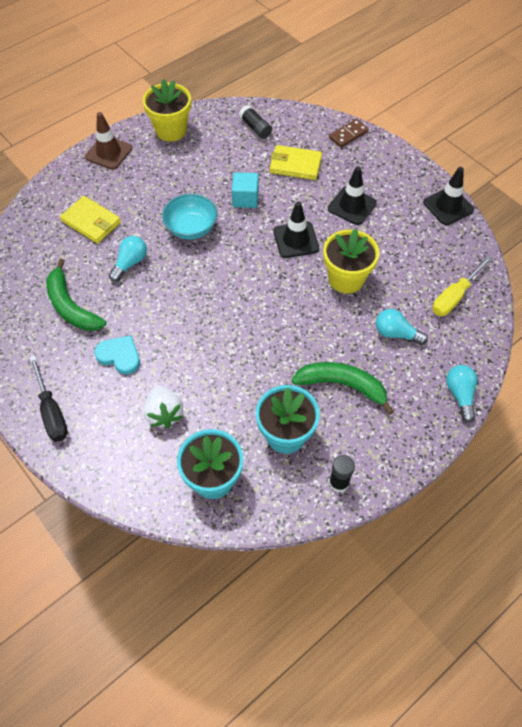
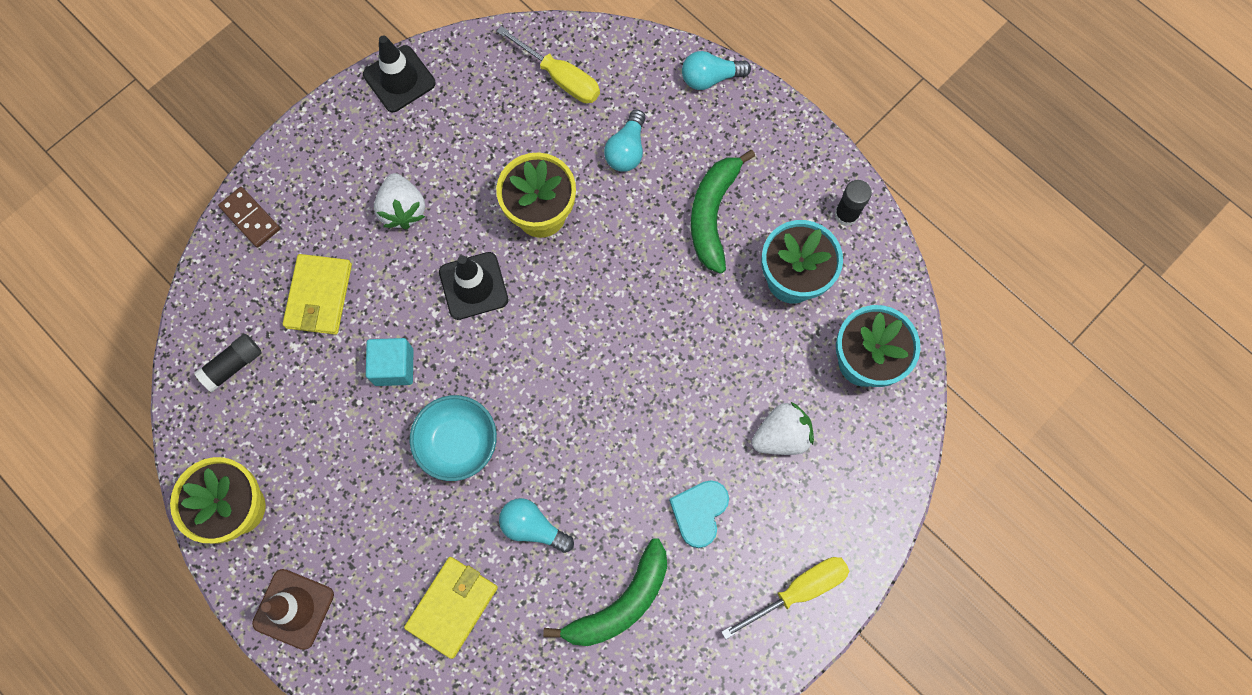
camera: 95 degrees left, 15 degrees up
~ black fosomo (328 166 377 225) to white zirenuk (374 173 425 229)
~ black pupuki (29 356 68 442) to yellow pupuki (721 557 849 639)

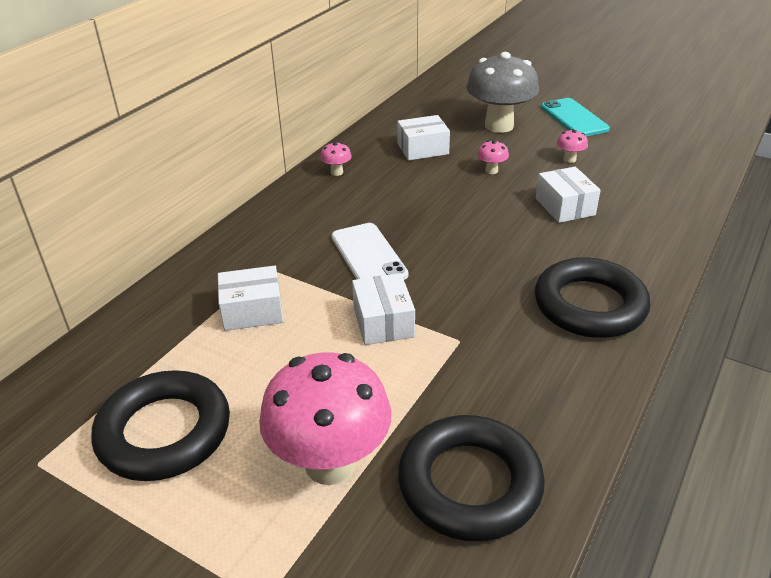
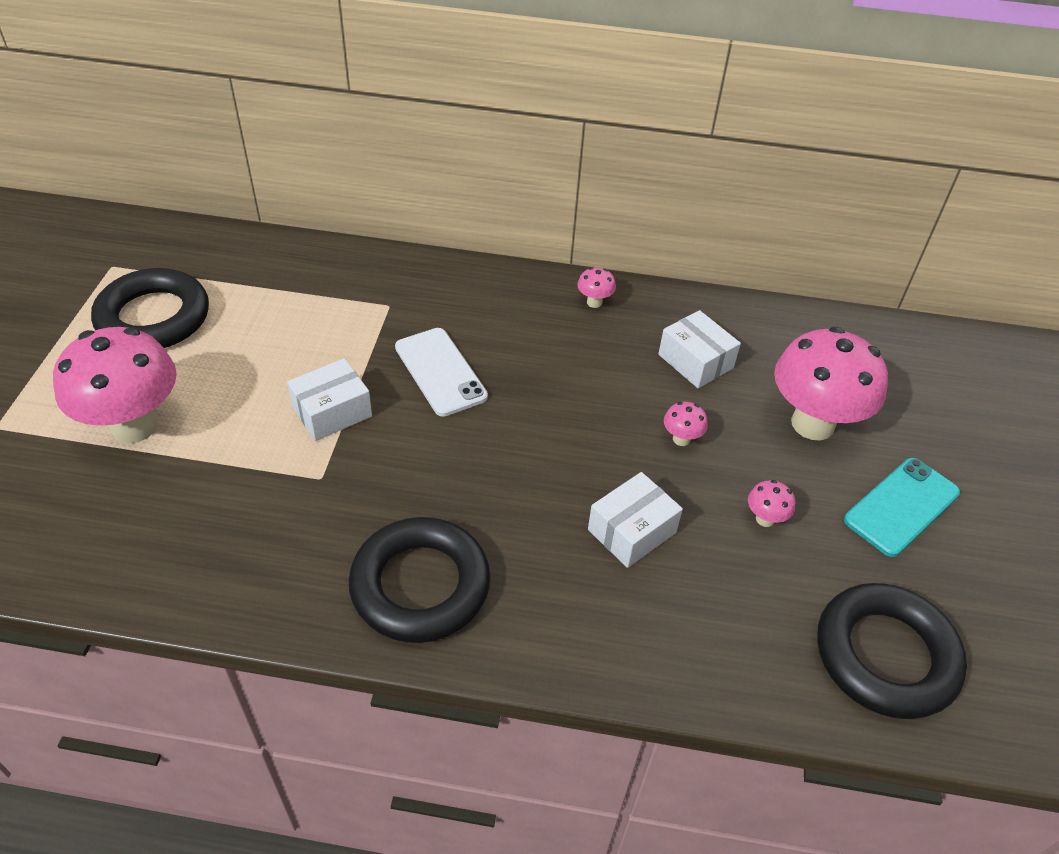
camera: 65 degrees right, 10 degrees up
~ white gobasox (331 223 409 280) = (395 328 488 417) 75 degrees counterclockwise
~ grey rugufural (466 52 539 133) to pink rugufural (774 327 888 441)
~ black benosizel (398 415 545 542) to (817 583 967 719)
- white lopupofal (218 266 284 331)

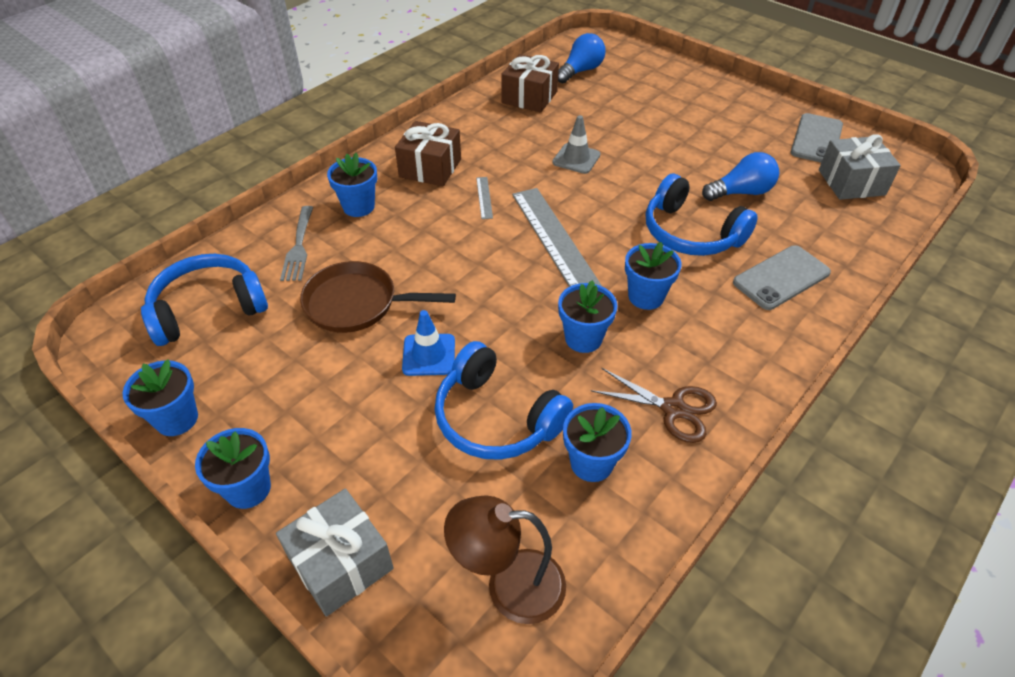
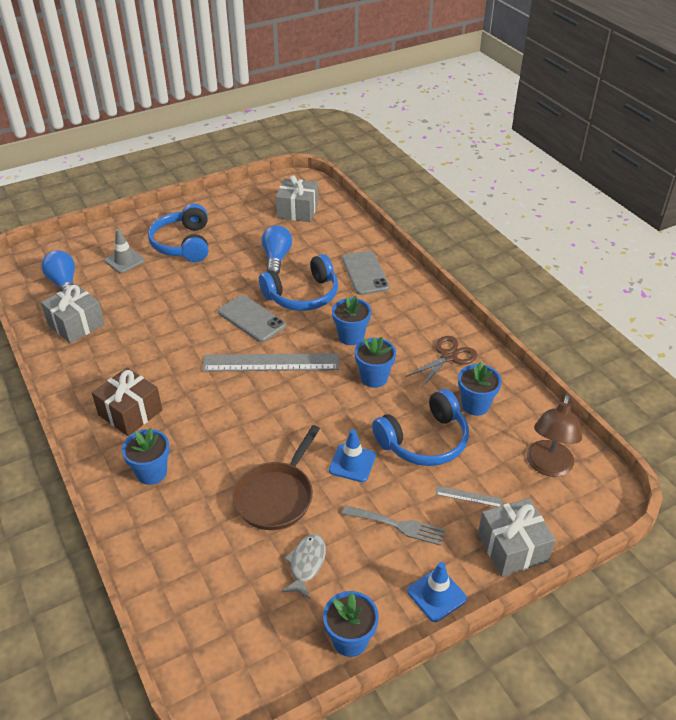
camera: 70 degrees left, 5 degrees down
~ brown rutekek (501 54 559 113) to grey rutekek (41 284 105 344)
~ grey fosomo (552 115 601 174) to (105 229 145 273)
~ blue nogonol (141 254 268 346) to (148 204 208 262)
~ grey gobasox (790 113 843 163) to (218 295 286 342)
+ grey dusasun (282 534 326 599)
~ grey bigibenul (280 206 313 281) to (342 505 446 546)
~ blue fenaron (195 428 271 509) to blue fosomo (407 562 467 622)
~ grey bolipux (476 177 493 219) to (436 486 503 507)

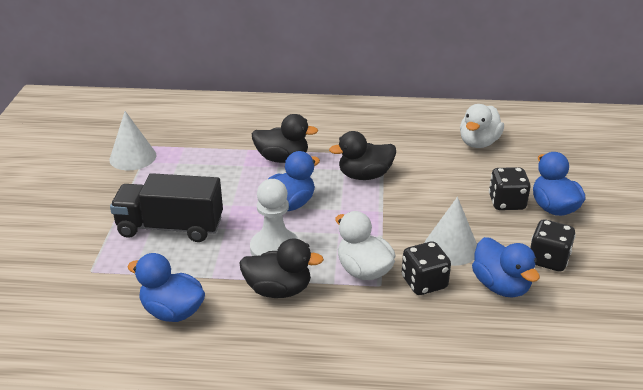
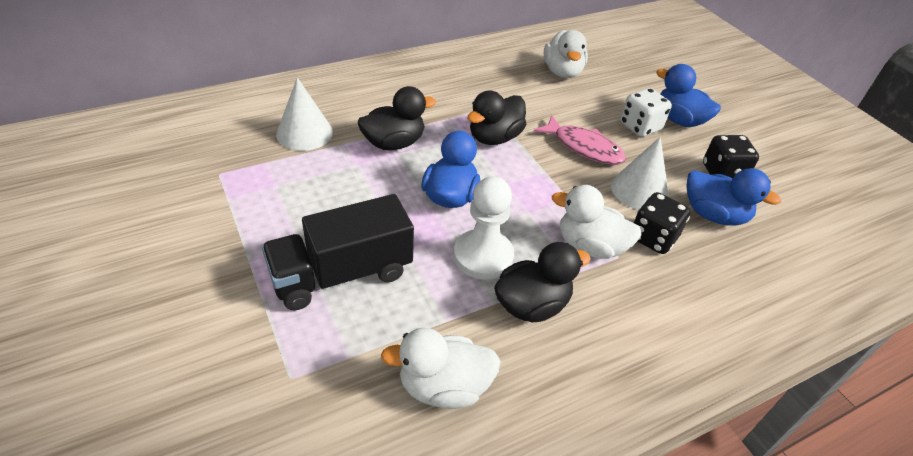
camera: 35 degrees left, 10 degrees up
~ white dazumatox (109 111 157 170) to (276 77 333 151)
~ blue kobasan (127 253 205 322) to white kobasan (381 328 501 409)
+ pink dusasun (533 115 626 165)
~ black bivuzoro (489 167 531 210) to white bivuzoro (620 88 672 137)

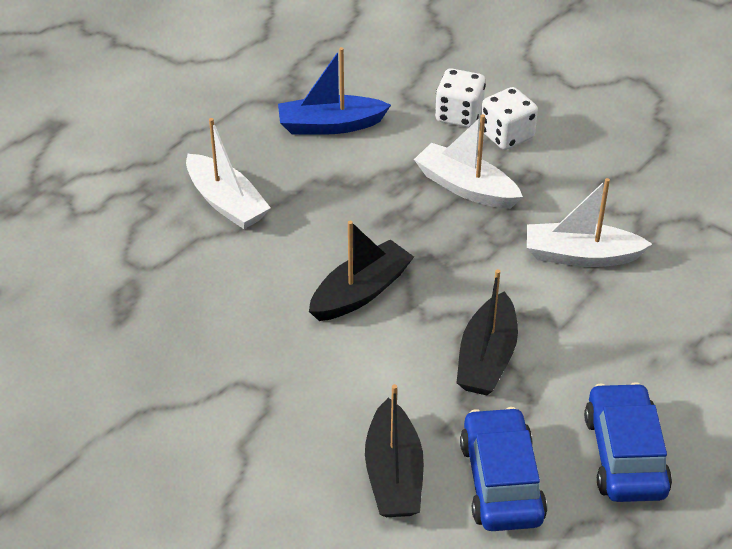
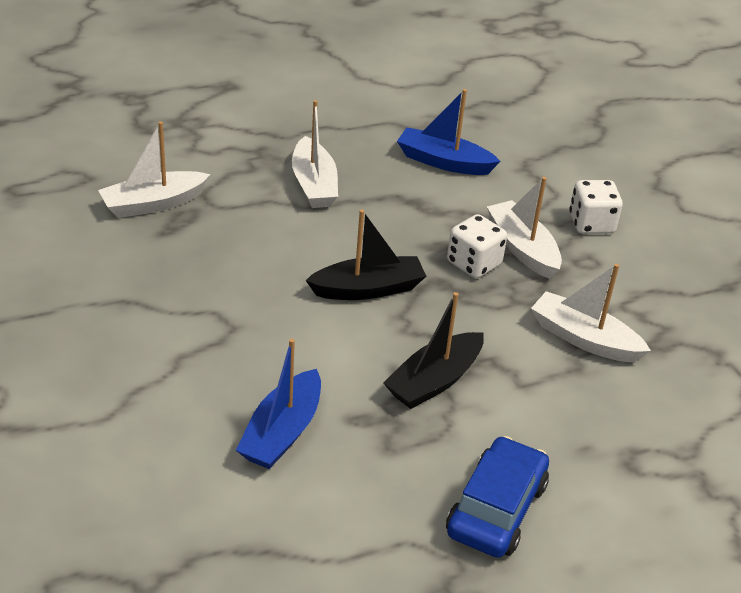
camera: 25 degrees right, 5 degrees down
+ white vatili (98 121 210 218)
~ black vatili (365 384 424 517) to blue vatili (236 339 321 469)
~ white bivuzoro (435 68 486 128) to (447 214 507 278)
- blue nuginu (460 407 547 531)

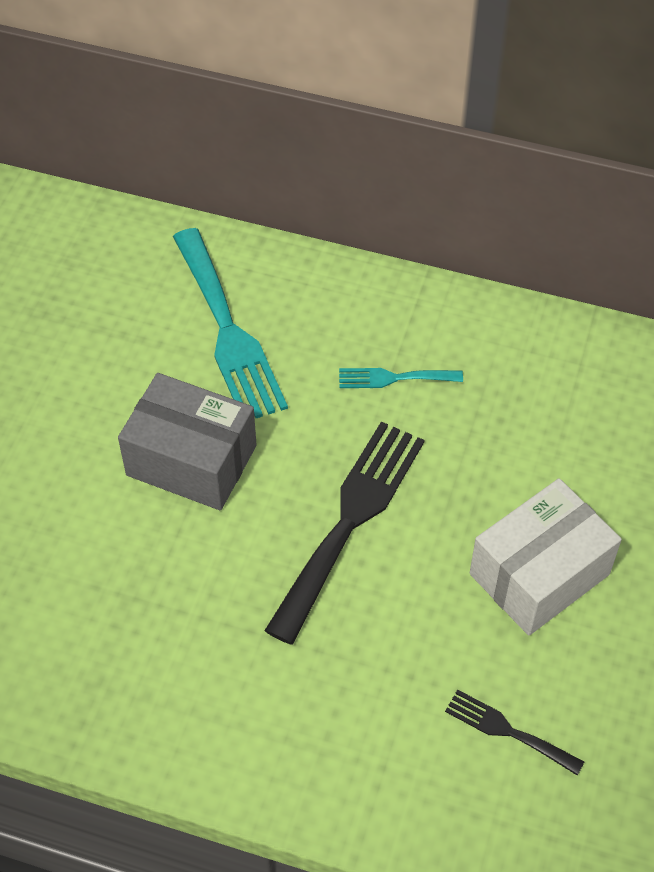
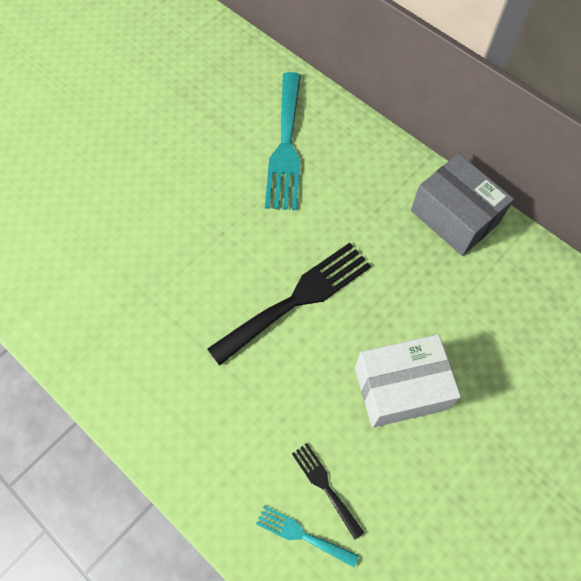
camera: 25 degrees right, 10 degrees up
~ turquoise bigibenul (339 368 463 388) to (256 505 359 567)
~ grey lopupofal (118 373 256 510) to (411 153 514 256)

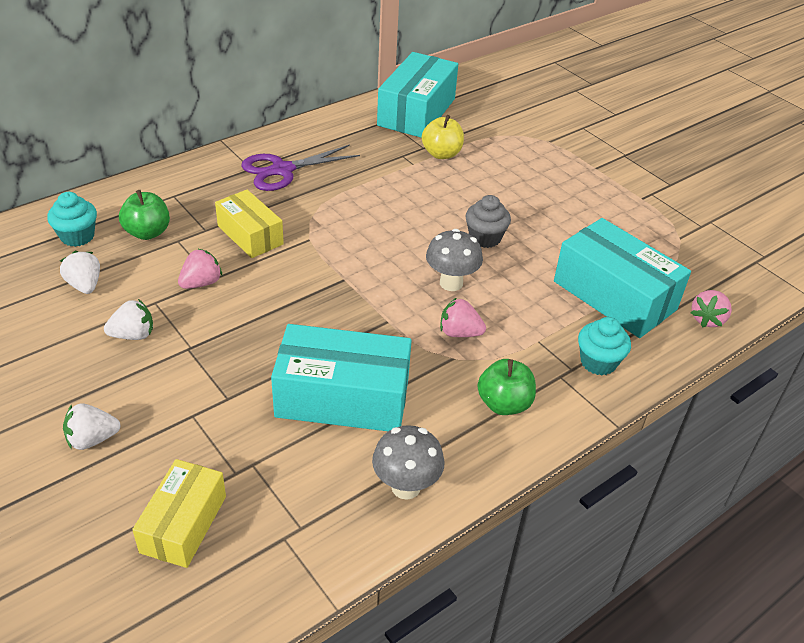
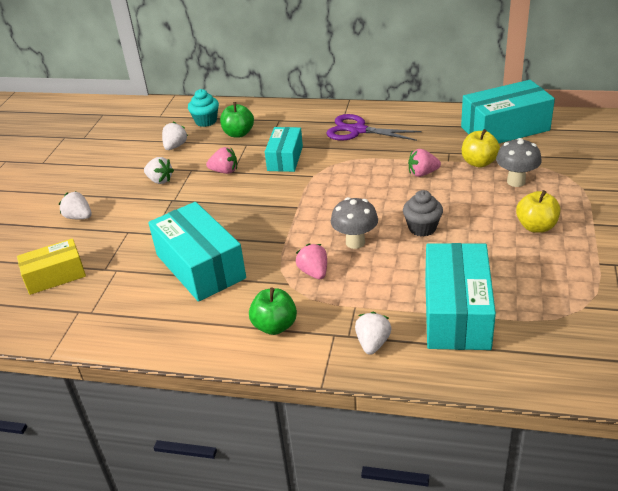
camera: 55 degrees right, 5 degrees down
~ yellow lopupofal (215 190 284 258) to turquoise lopupofal (265 127 303 172)
~ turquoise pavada (578 317 631 375) to white zirenuk (355 312 391 355)
~ pink zirenuk (691 290 732 328) to (408 149 441 177)
~ grey rugufural (372 425 445 500) to (496 138 542 187)
+ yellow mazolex (516 190 560 233)

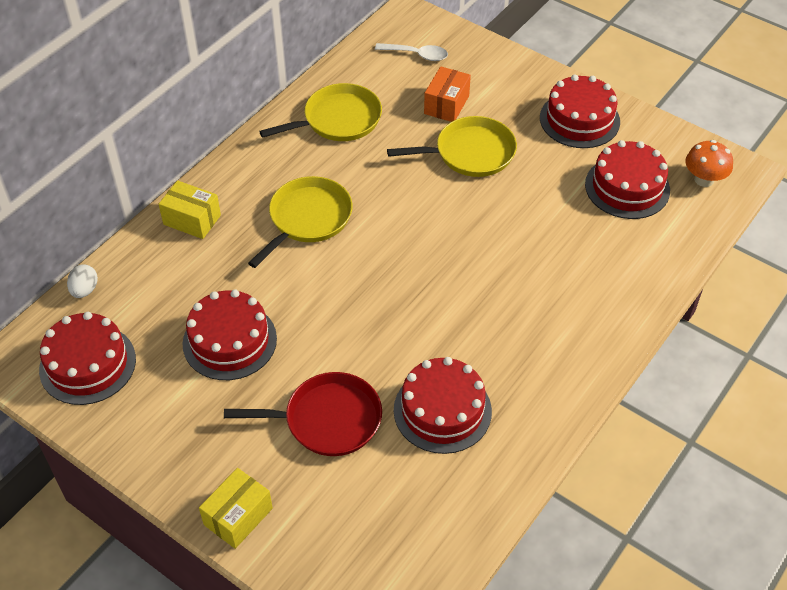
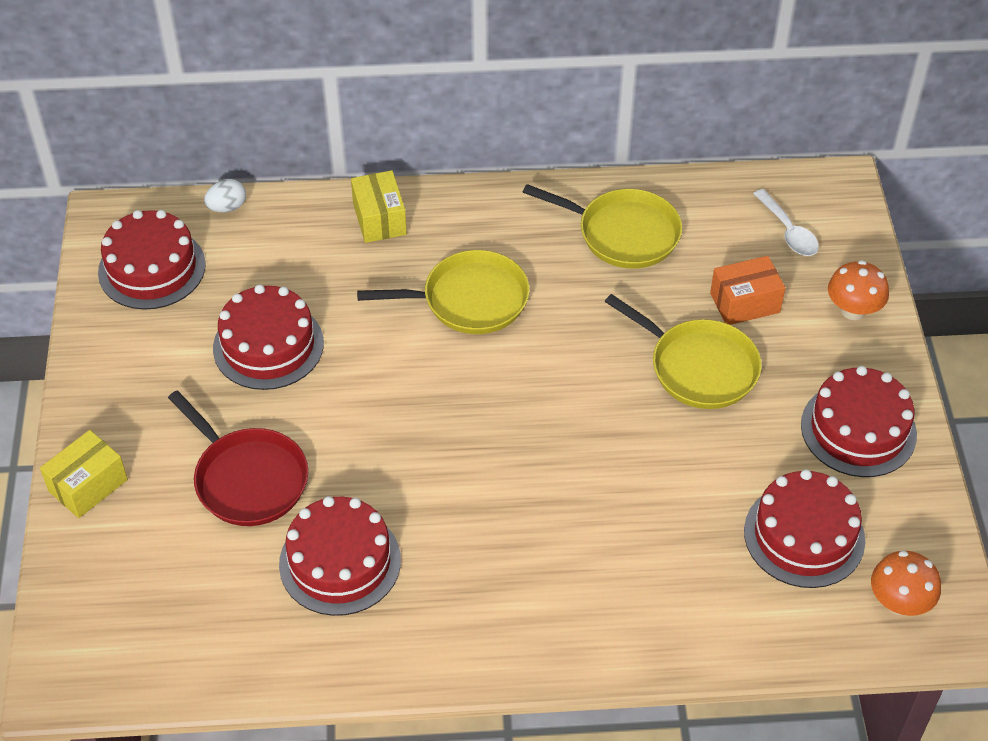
camera: 50 degrees right, 0 degrees up
~ yellow lopupofal (199 468 273 549) = (40 430 128 518) 45 degrees counterclockwise
+ orange rugufural (828 260 889 320)

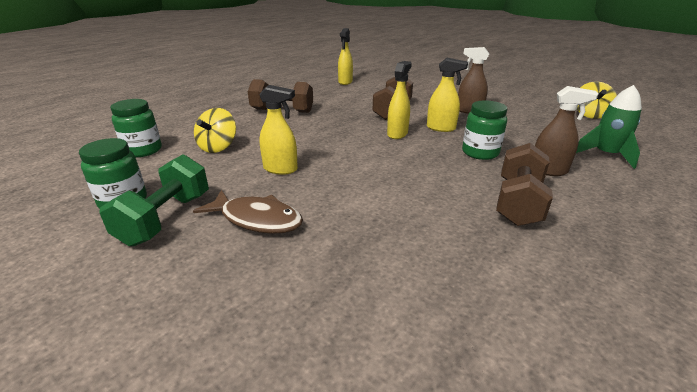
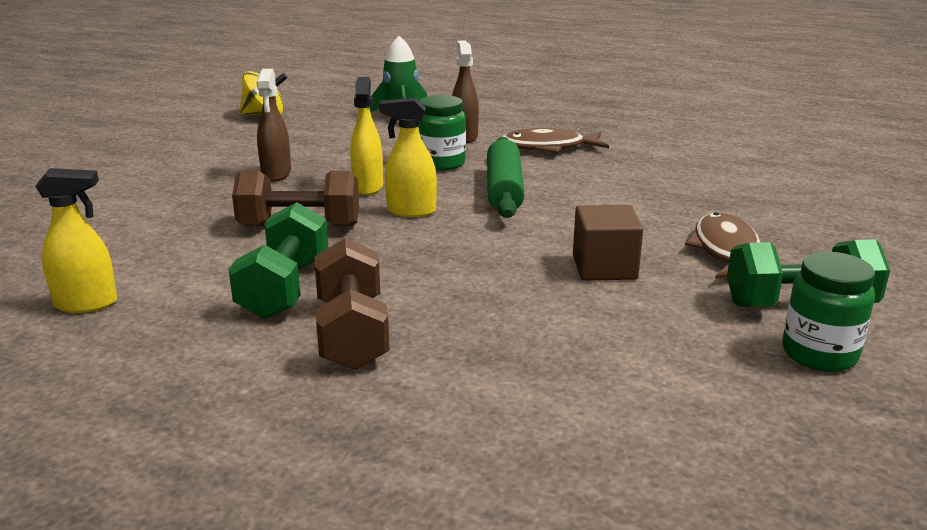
camera: 110 degrees left, 5 degrees down
+ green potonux (228 202 328 319)
+ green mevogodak (487 137 525 218)
~ brown potonux (496 143 553 226) to brown dusasun (502 128 609 153)
~ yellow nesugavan (259 85 298 175) to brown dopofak (573 205 643 281)
- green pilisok (110 99 162 157)
- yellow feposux (194 108 236 153)

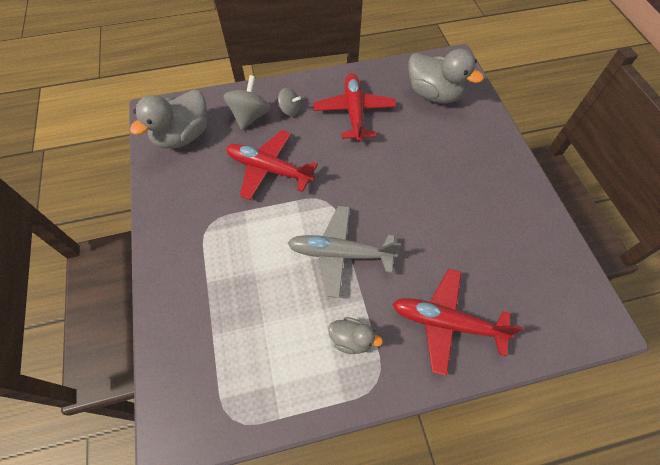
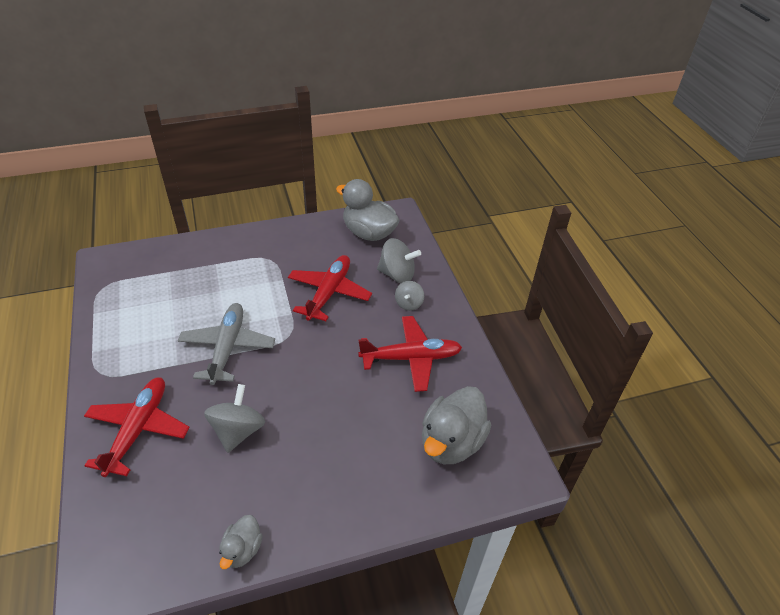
camera: 85 degrees right, 15 degrees down
+ grey feposux (204 384 265 453)
~ grey kobasan (328 317 383 354) to (219 515 263 569)

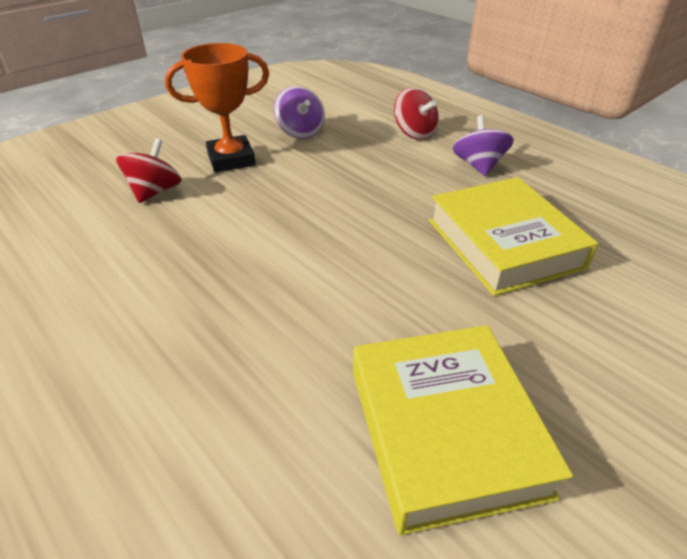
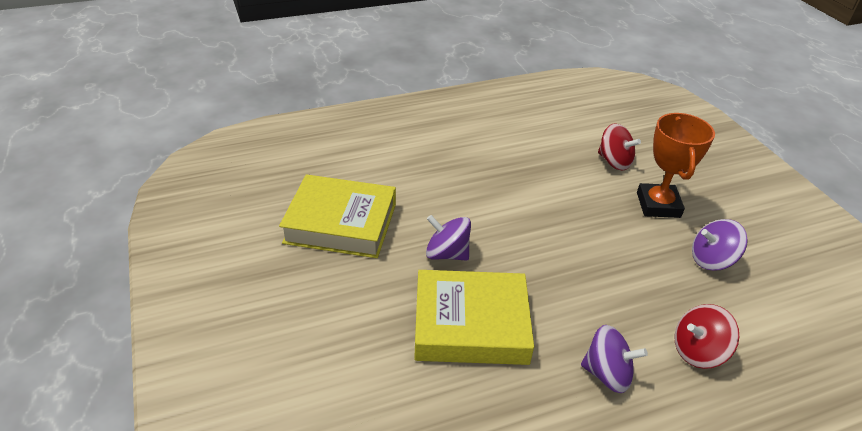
camera: 110 degrees right, 0 degrees up
+ purple feposux (426 215 471 261)

